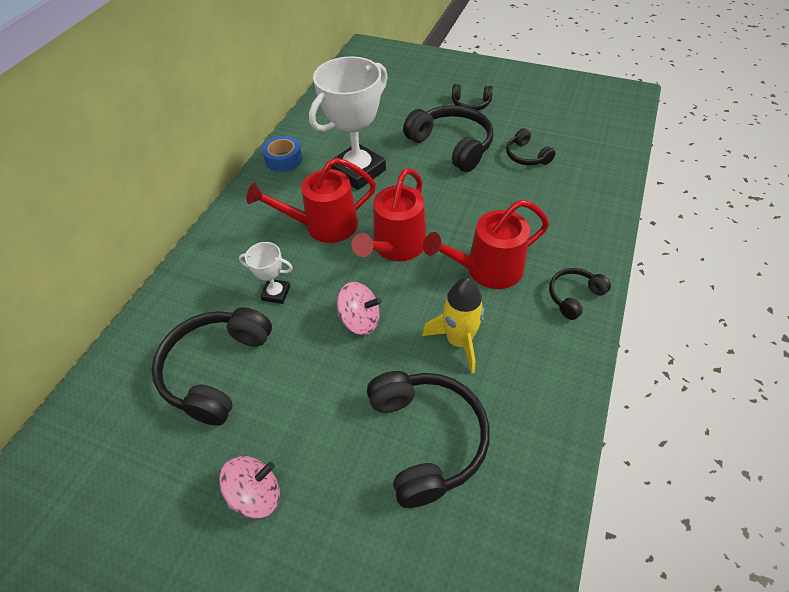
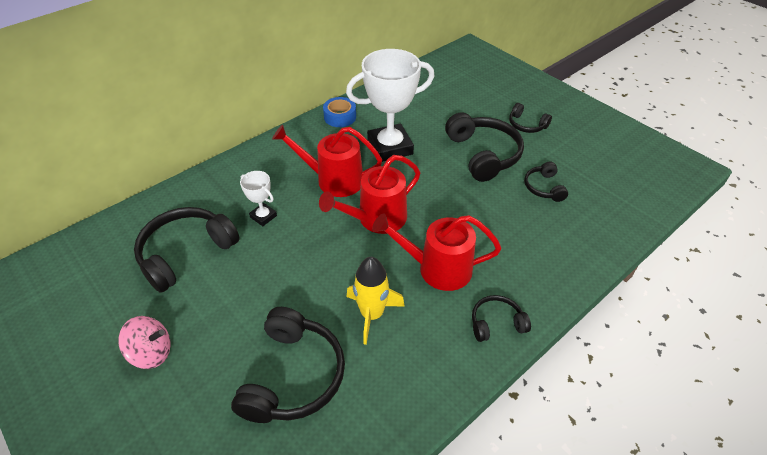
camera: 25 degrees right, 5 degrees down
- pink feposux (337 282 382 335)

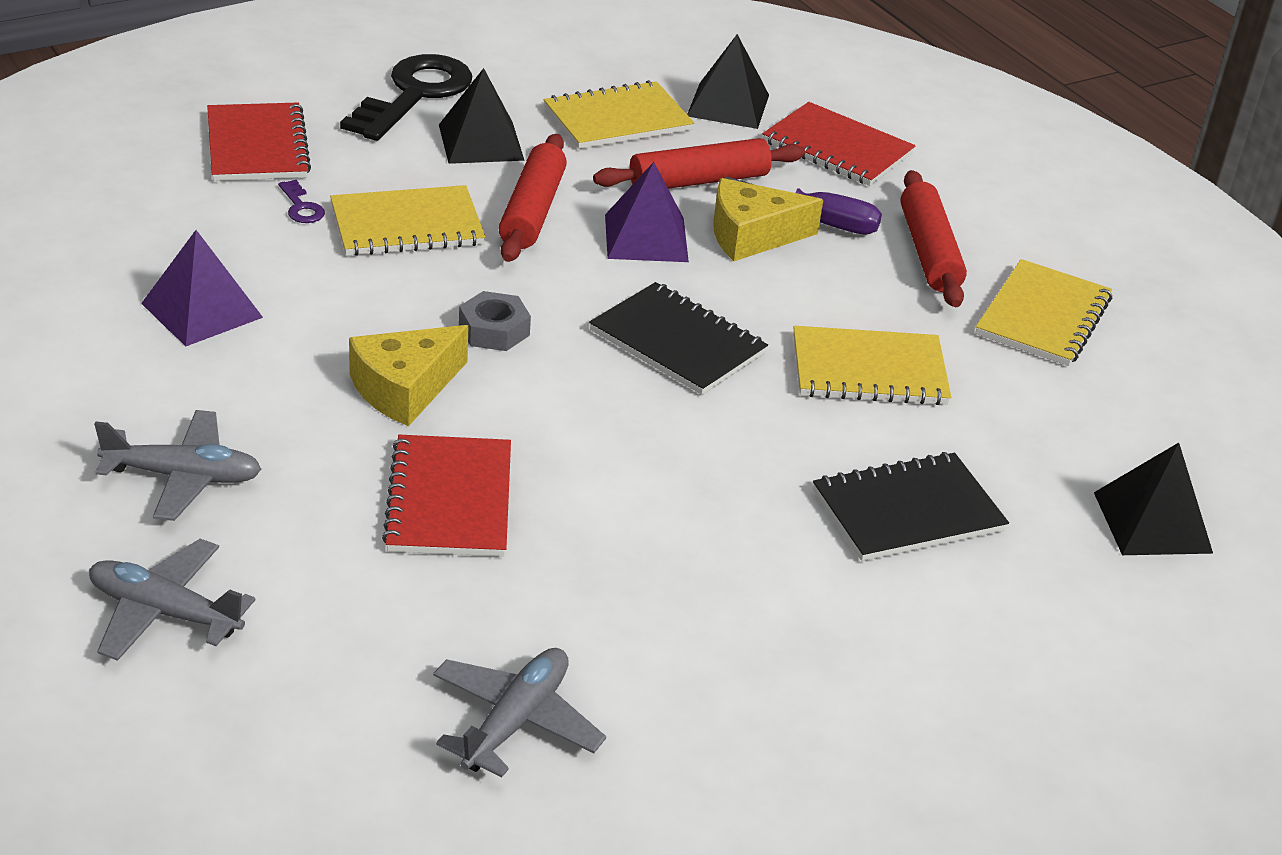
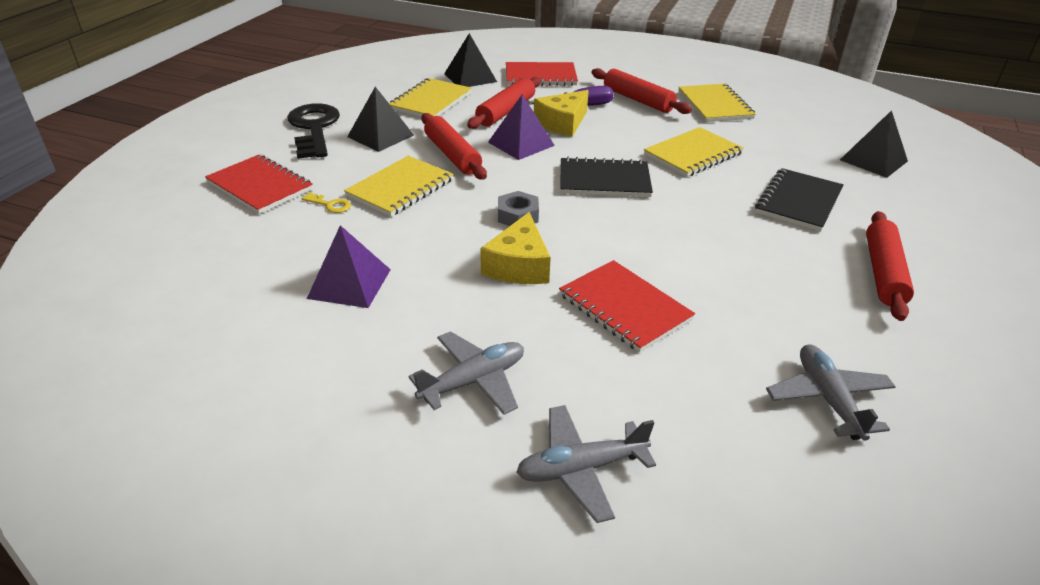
camera: 35 degrees left, 0 degrees up
~ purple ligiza (278 180 325 223) to yellow ligiza (301 192 351 213)
+ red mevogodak (866 211 914 321)

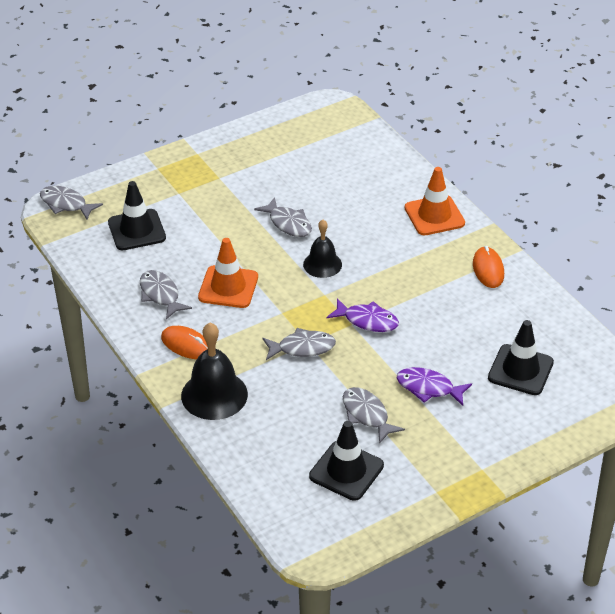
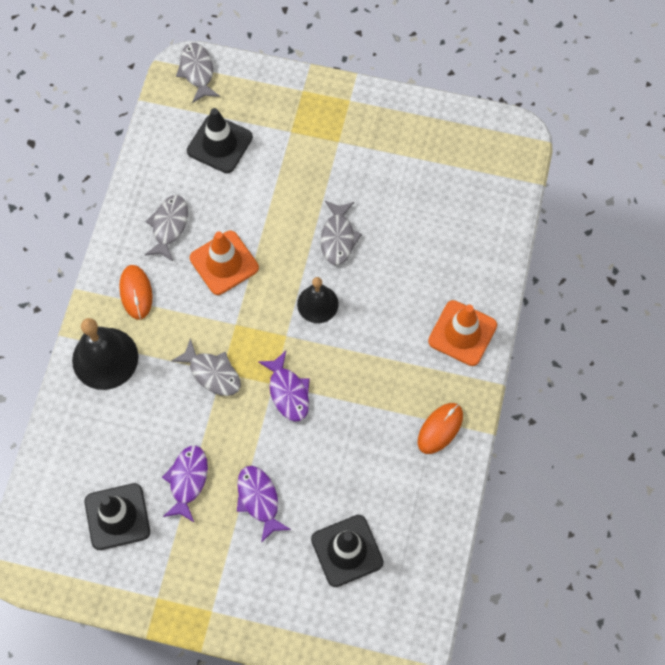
camera: 45 degrees right, 25 degrees up
~ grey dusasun (343 387 405 444) to purple dusasun (162 445 208 522)

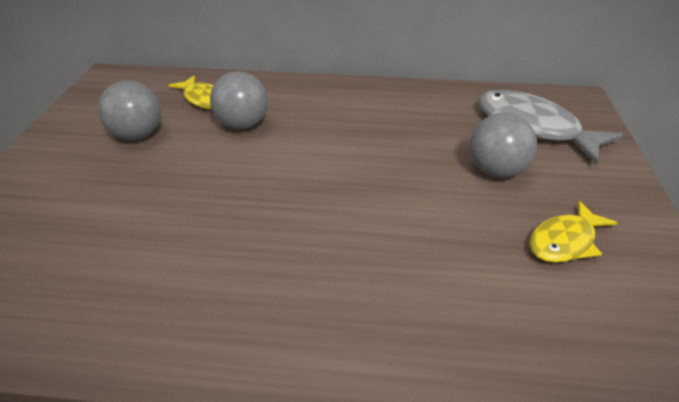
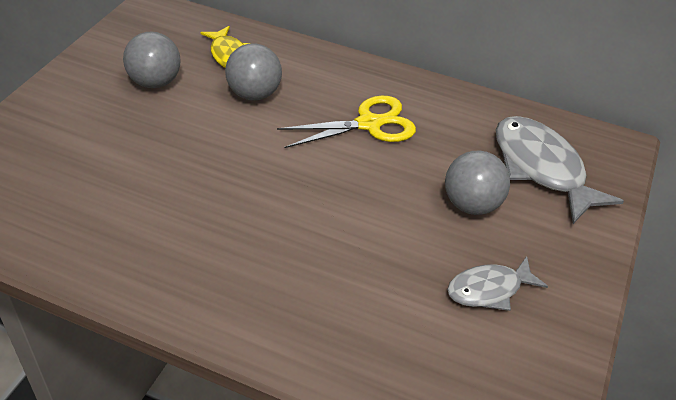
camera: 15 degrees right, 5 degrees up
+ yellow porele (277 96 416 148)
~ yellow dusasun (529 201 618 263) to grey dusasun (447 256 548 311)

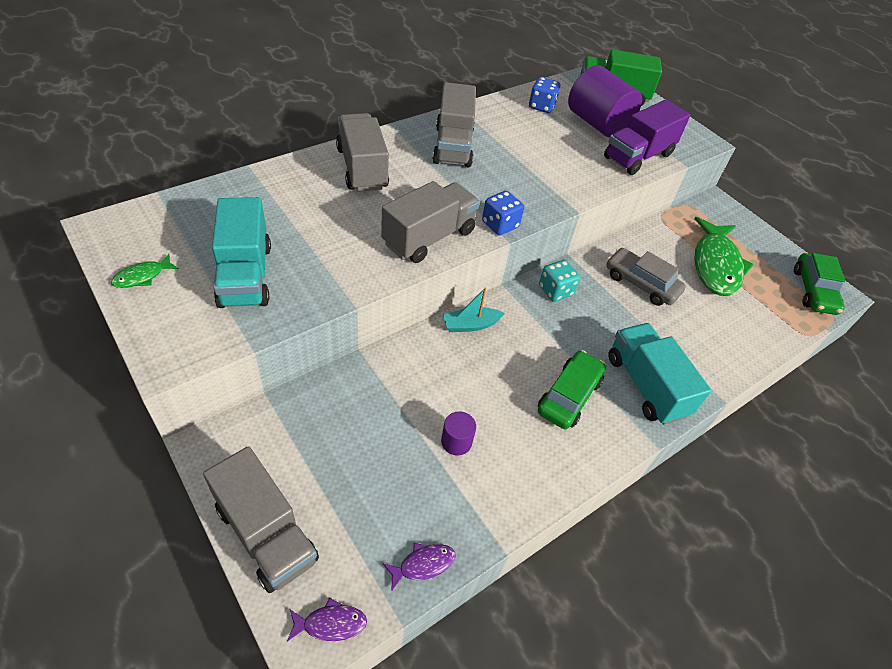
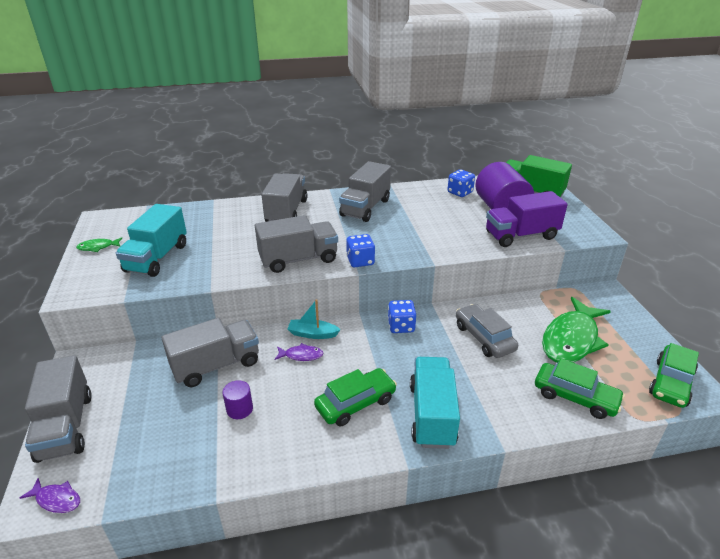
camera: 30 degrees right, 15 degrees down
+ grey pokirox (162 318 259 387)
~ purple dusasun (383 543 456 592) to (274 343 324 361)
~ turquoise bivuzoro (539 260 580 302) to blue bivuzoro (388 300 416 333)
+ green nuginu (535 358 625 419)

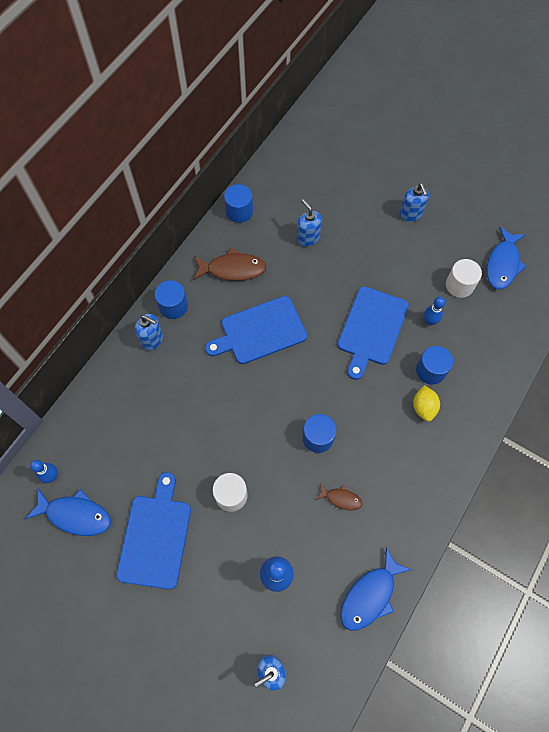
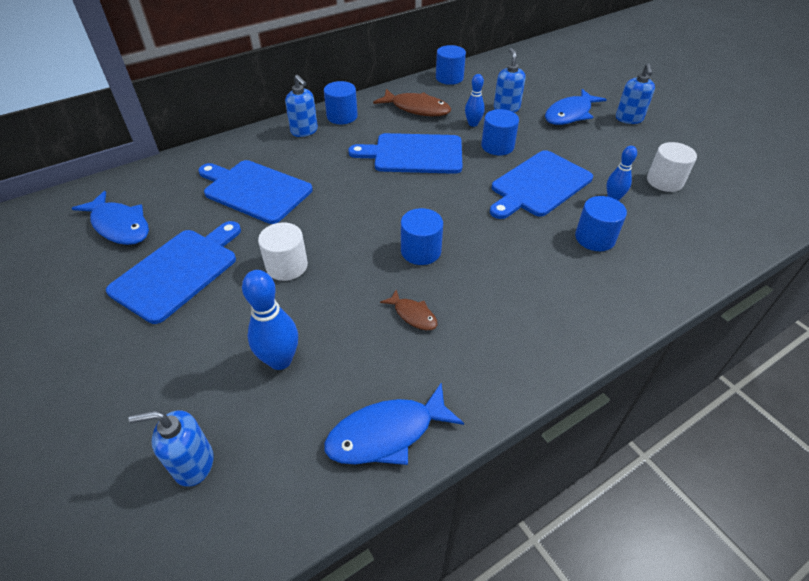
camera: 25 degrees right, 20 degrees down
+ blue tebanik (198 160 313 224)
~ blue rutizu (30 460 58 483) to (465 74 485 127)
+ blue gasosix (481 109 519 155)
~ blue dusasun (486 227 526 289) to (545 89 607 125)
- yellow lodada (413 385 440 422)

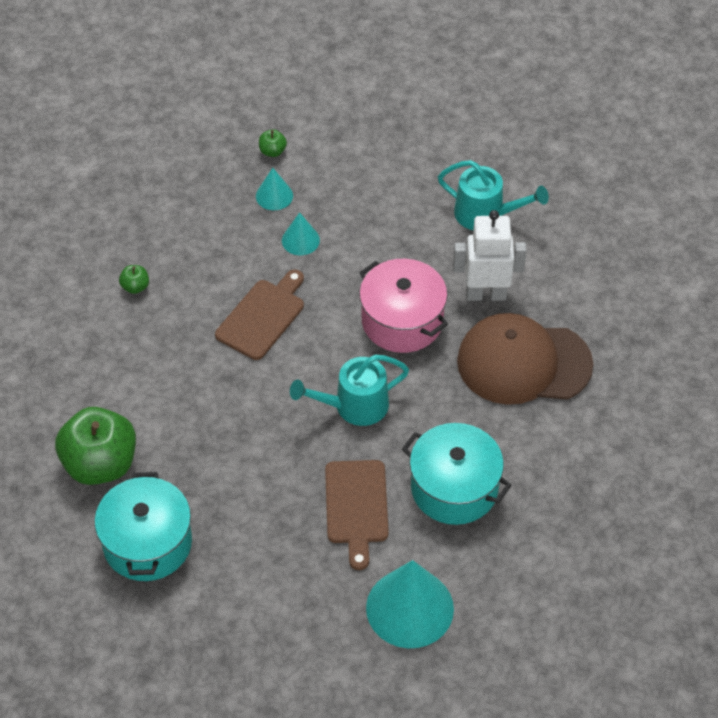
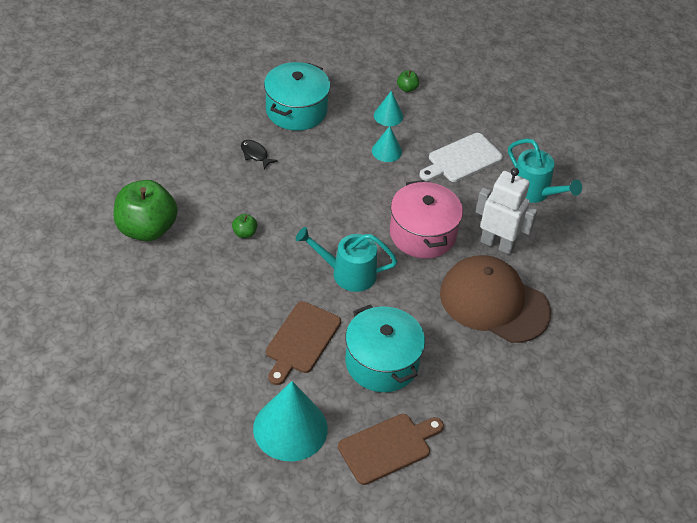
camera: 25 degrees right, 5 degrees down
~ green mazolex (119 265 149 294) to (232 214 257 238)
+ black dusasun (241 140 278 169)
~ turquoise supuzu (95 472 192 581) to (264 62 330 131)
~ brown tebanik (215 270 304 360) to (338 414 444 485)
+ white tebanik (420 133 503 182)

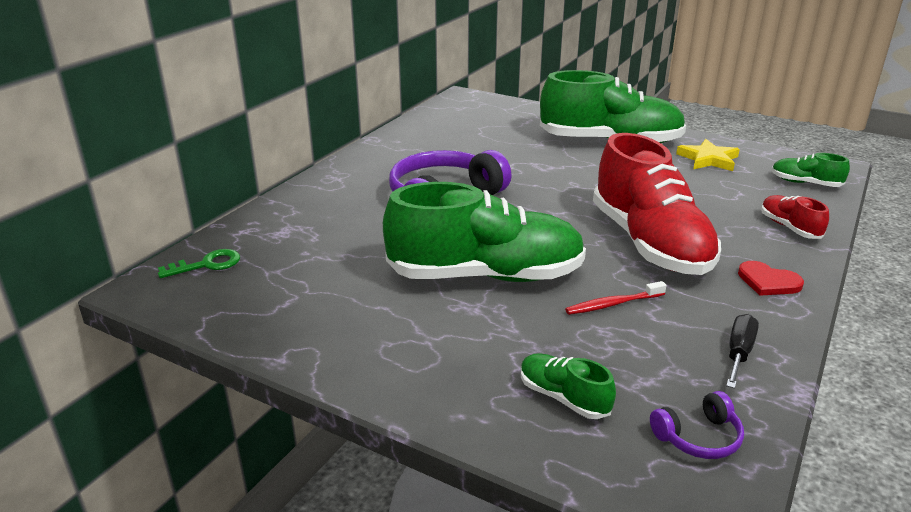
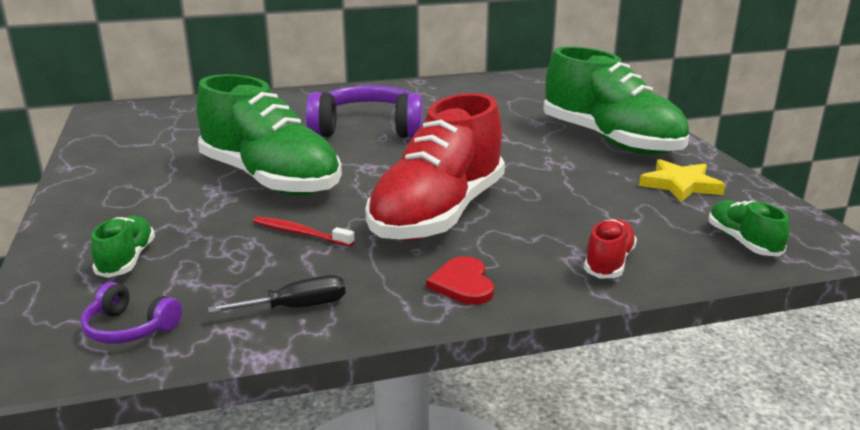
camera: 45 degrees right, 5 degrees down
- green ligiza (158 249 240 278)

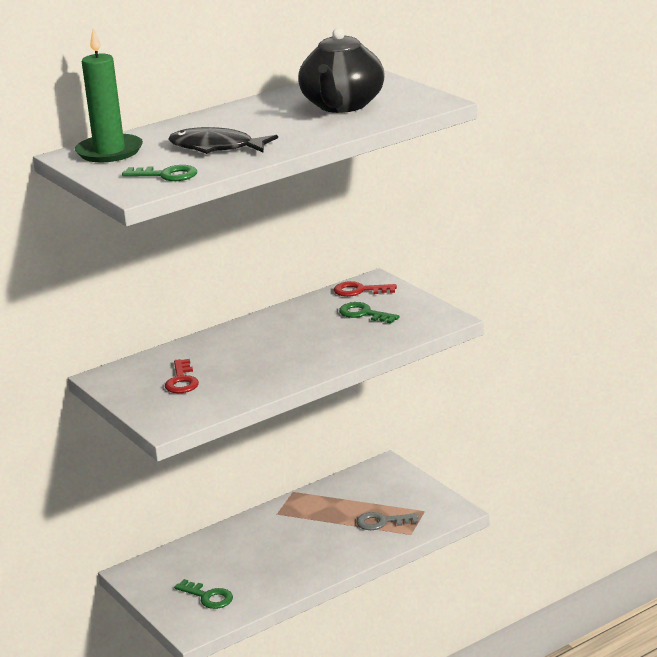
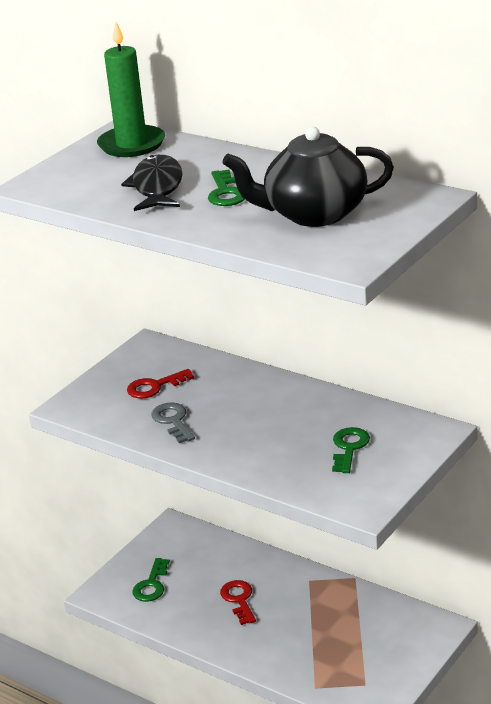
camera: 70 degrees right, 5 degrees up
~ grey ligiza (357 512 419 530) to (151 403 195 443)
~ green ligiza (122 165 197 181) to (208 169 245 206)
~ red ligiza (334 281 397 297) to (220 580 256 625)

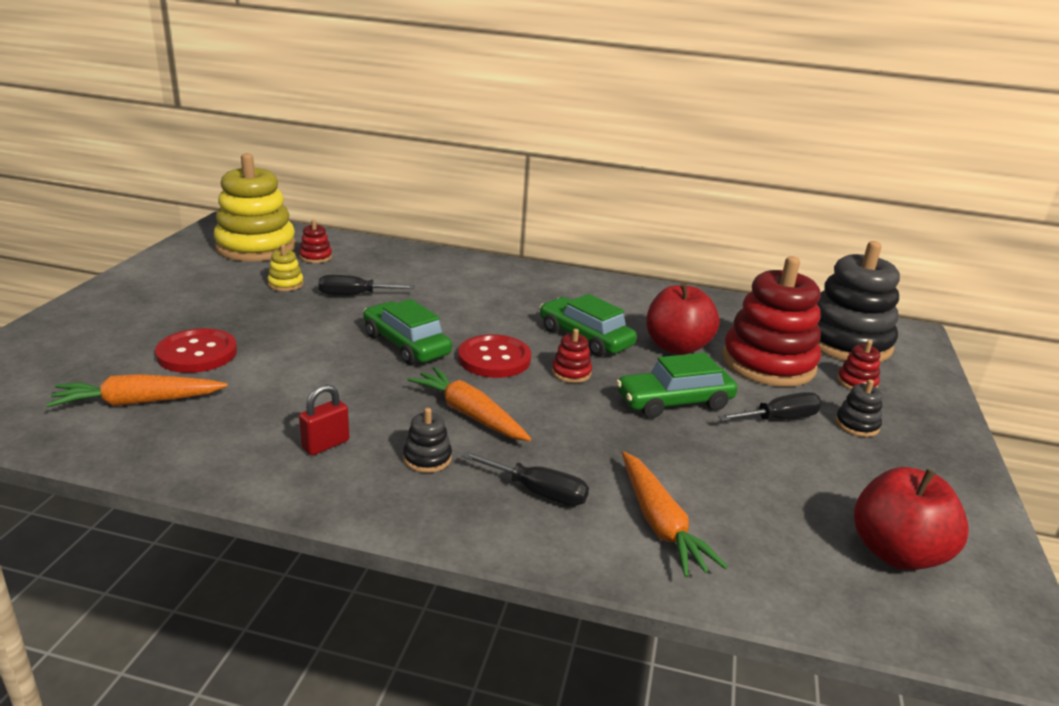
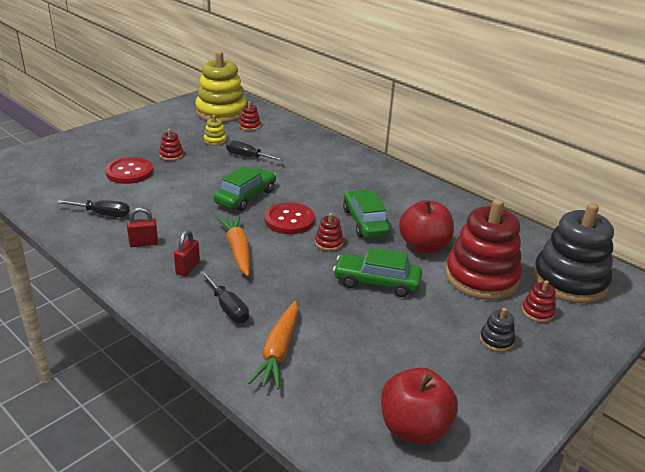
camera: 30 degrees right, 5 degrees up
~ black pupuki (718 392 822 421) to (56 200 130 217)
+ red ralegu (159 129 184 161)
~ black ralegu (403 408 452 473) to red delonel (174 230 200 276)
~ green nuginu (363 299 452 365) = (214 166 276 211) 45 degrees clockwise
- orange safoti (46 374 228 407)

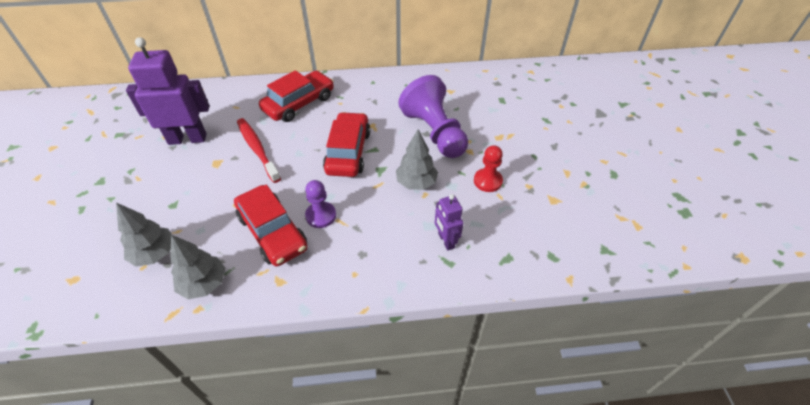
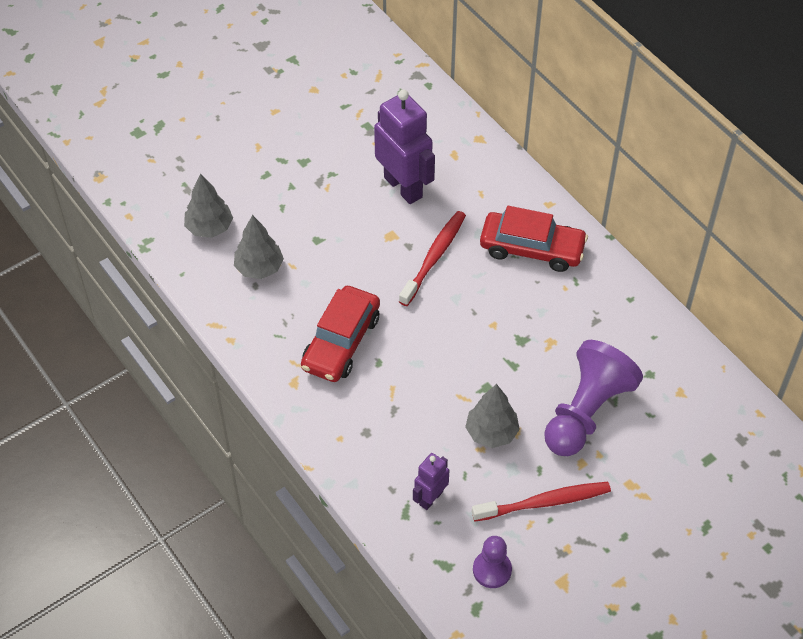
camera: 60 degrees right, 5 degrees up
~ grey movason (170 235 225 299) to (184 174 233 238)
~ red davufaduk (474 145 503 192) to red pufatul (472 482 611 522)
~ purple davufaduk (305 180 336 228) to (473 536 512 588)
- red nuginu (323 112 370 177)

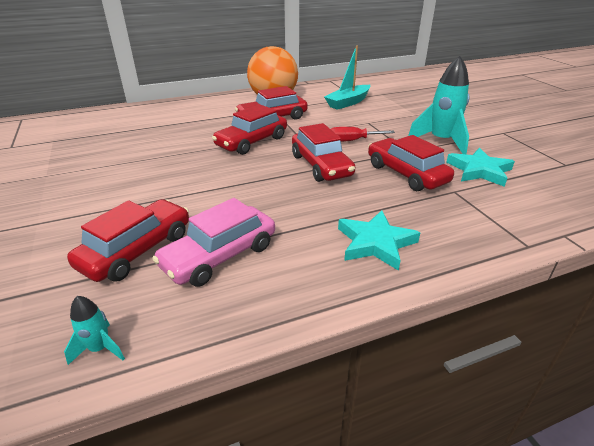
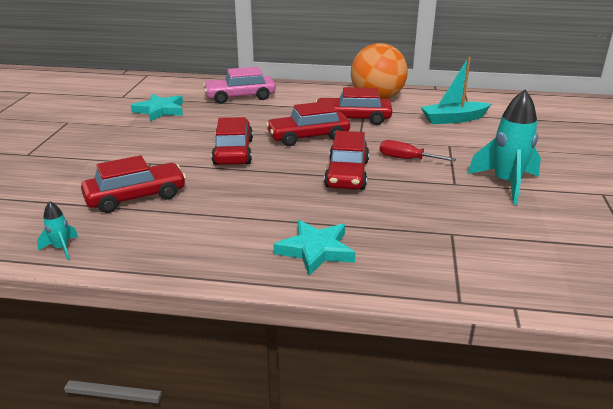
camera: 30 degrees right, 5 degrees down
~ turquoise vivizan (446 148 515 187) to (131 94 183 121)
~ pink nuginu (152 198 275 287) to (203 67 276 104)
~ red nuginu (368 135 454 191) to (211 117 253 165)

